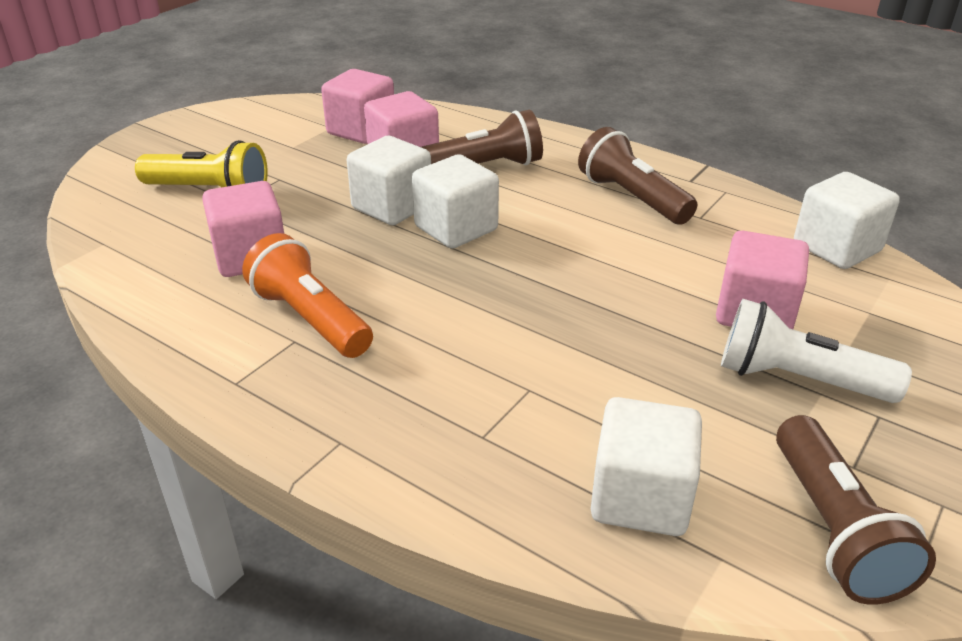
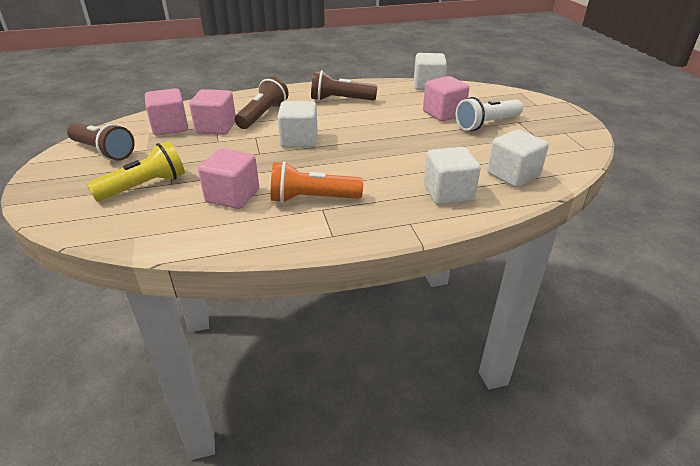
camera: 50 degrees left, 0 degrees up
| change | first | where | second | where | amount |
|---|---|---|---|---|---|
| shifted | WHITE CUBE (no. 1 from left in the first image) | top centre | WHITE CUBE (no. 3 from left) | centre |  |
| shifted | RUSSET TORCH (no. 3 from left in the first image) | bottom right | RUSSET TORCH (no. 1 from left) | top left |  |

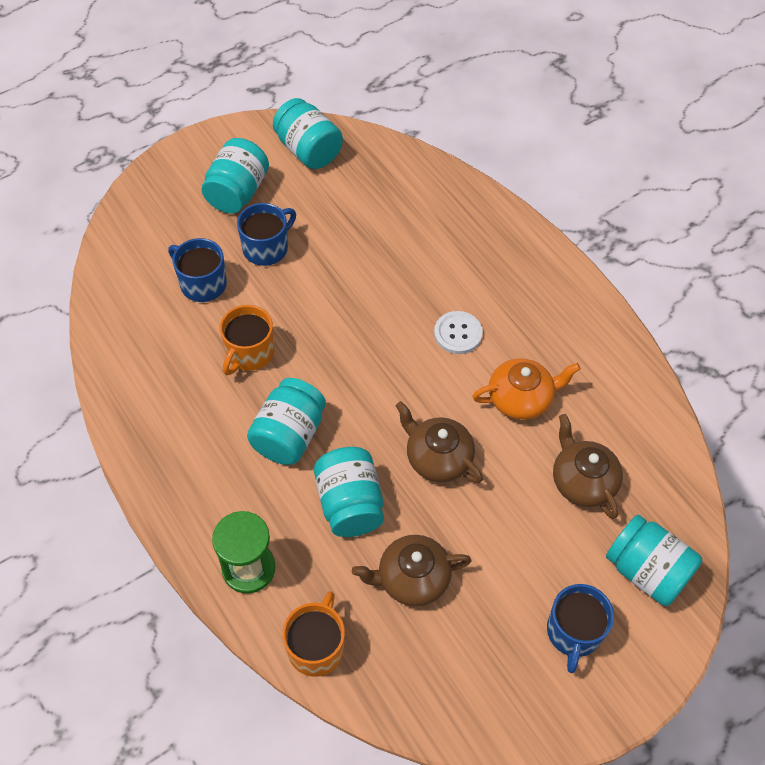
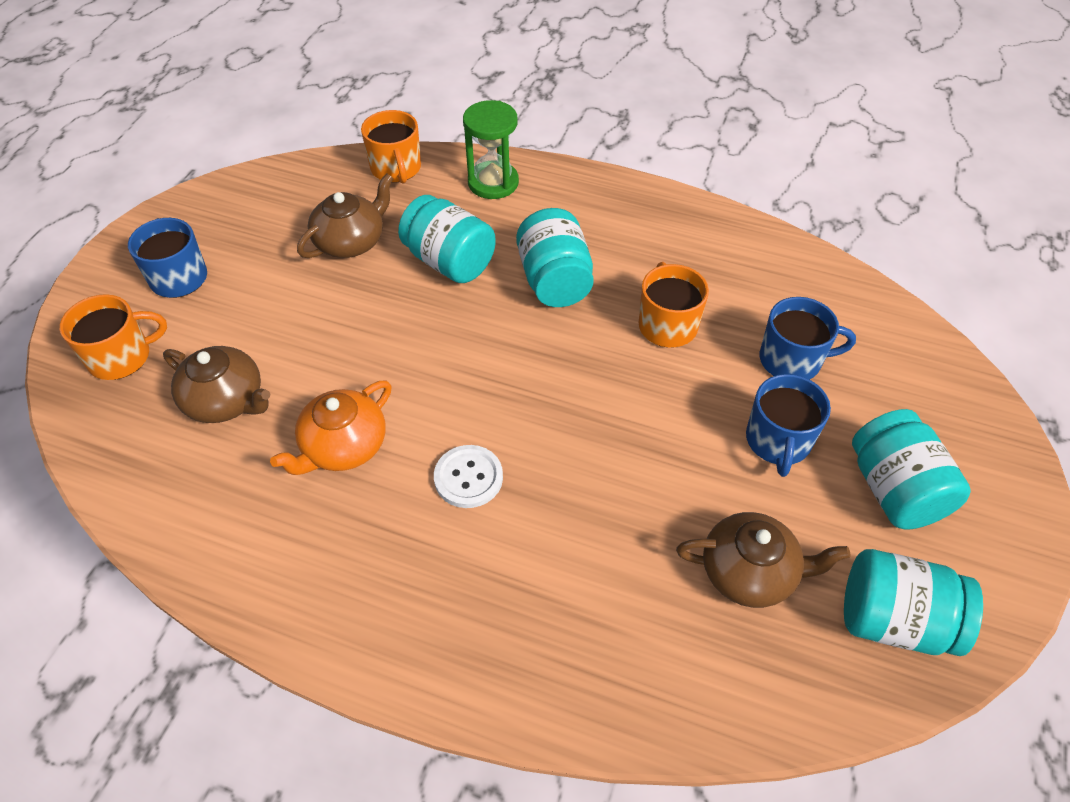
camera: 145 degrees right, 5 degrees down
| change | first | where | second | where | amount |
|---|---|---|---|---|---|
| shifted | RUSSET TEA POT (no. 2 from left in the first image) | centre | RUSSET TEA POT (no. 3 from left) | bottom right |  |
| swapped | AQUA PRESERVE JAR (no. 5 from left) | bottom right | ORANGE COFFEE MUG (no. 1 from left) | middle left |  |

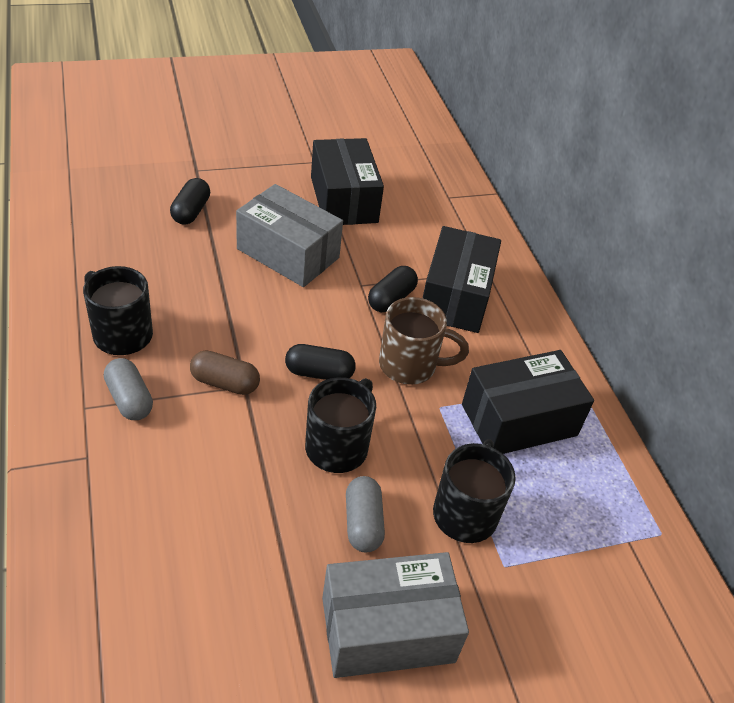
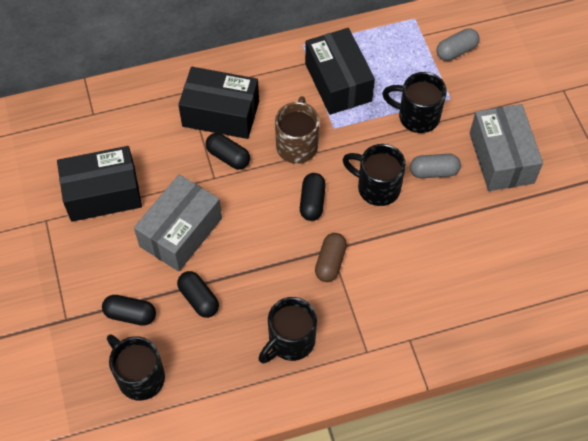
camera: 85 degrees left, 15 degrees up
| change | first | where | second | where | amount |
|---|---|---|---|---|---|
| new |  |  | EBONY COFFEE MUG (no. 1 from left) | bottom left |  |
| new |  |  | EBONY PILL SHAPE (no. 2 from left) | bottom centre |  |
| shifted | GREY PILL SHAPE (no. 1 from left in the first image) | middle left | GREY PILL SHAPE (no. 2 from left) | top right |  |

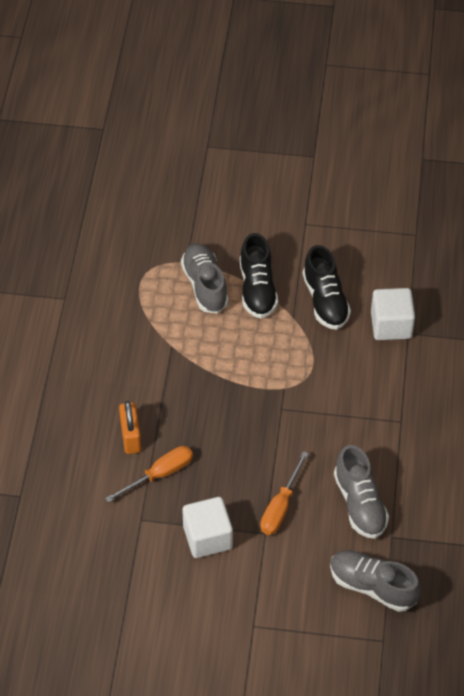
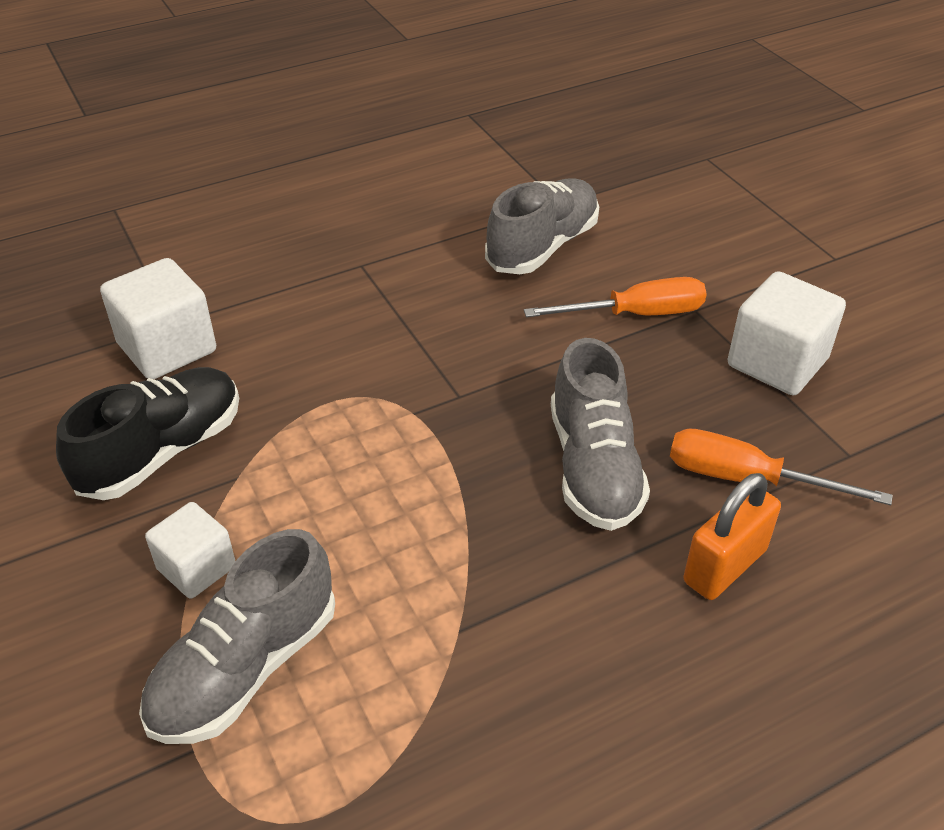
camera: 125 degrees left, 10 degrees down
| change | first | where | second | where | amount |
|---|---|---|---|---|---|
| shifted | GREY LACE-UP SHOE (no. 3 from left) | bottom right |  | centre |  |
| swapped | EBONY LACE-UP SHOE (no. 1 from left) | centre | WHITE CUBE (no. 2 from left) | middle left |  |

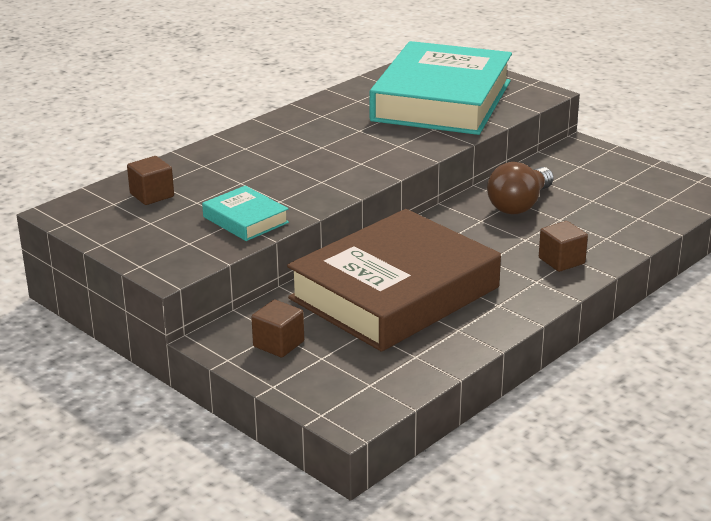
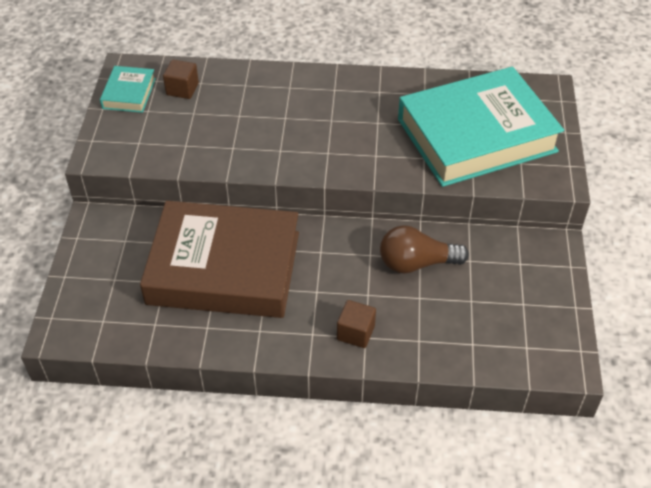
camera: 50 degrees right, 20 degrees up
| change | first | where | second | where | amount |
|---|---|---|---|---|---|
| gone | RUSSET CUBE (no. 2 from left) | centre |  |  |  |
| shifted | AQUA HARDCOVER (no. 1 from left) | centre |  | top left |  |

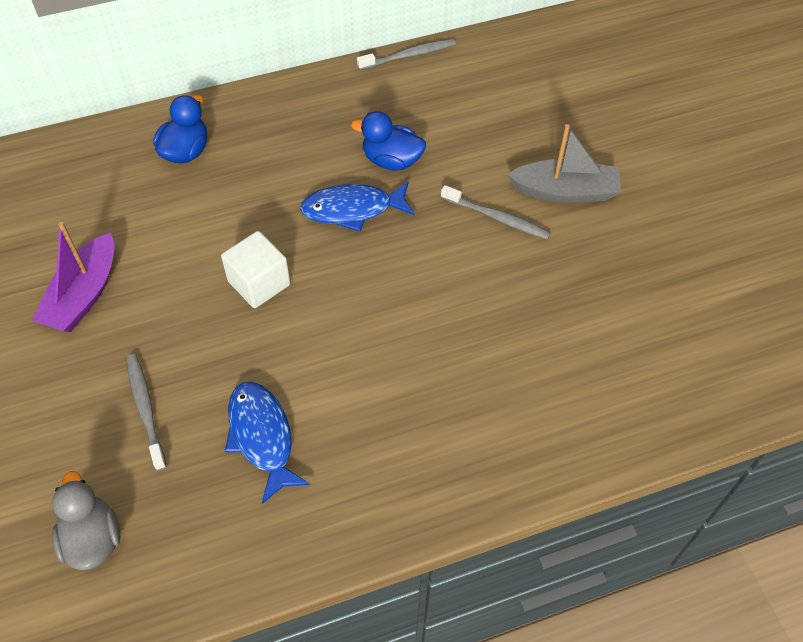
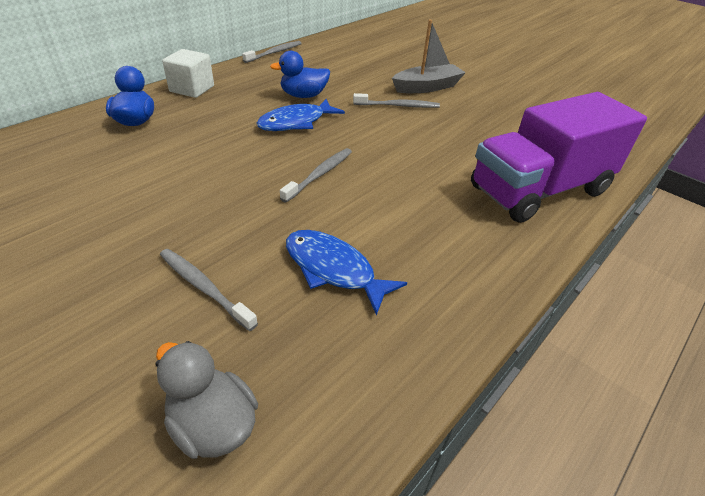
camera: 30 degrees left, 15 degrees down
| change | first | where | second | where | amount |
|---|---|---|---|---|---|
| gone | PURPLE BOAT | middle left |  |  |  |
| new |  |  | GREY TOOTHBRUSH (no. 3 from left) | centre |  |
| new |  |  | PURPLE TRUCK | top right |  |
| shifted | WHITE CUBE | middle left |  | top left |  |

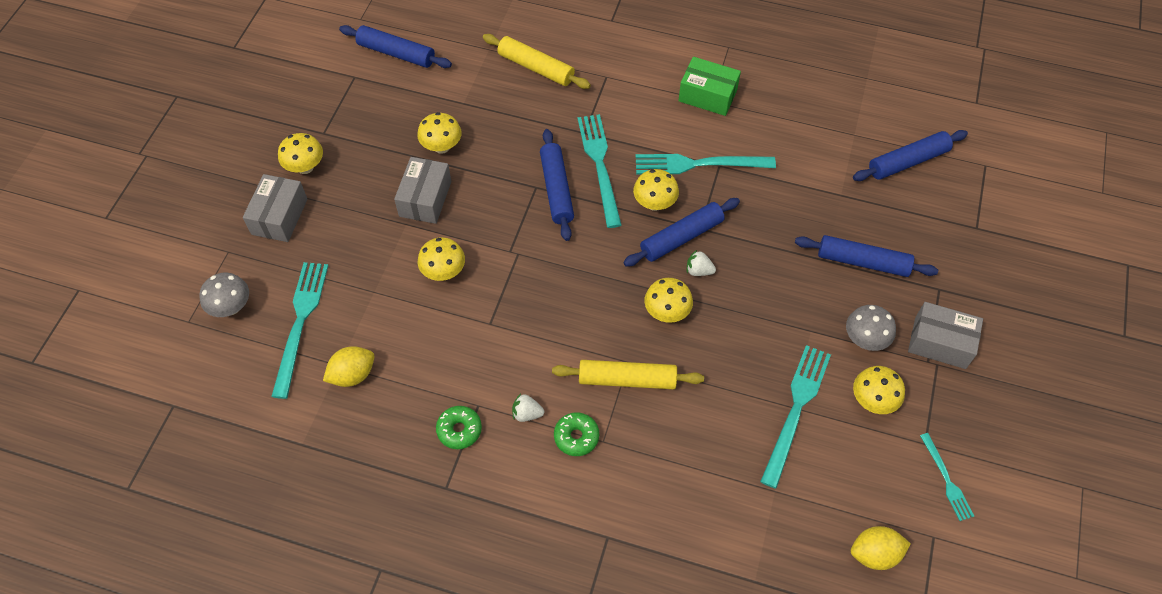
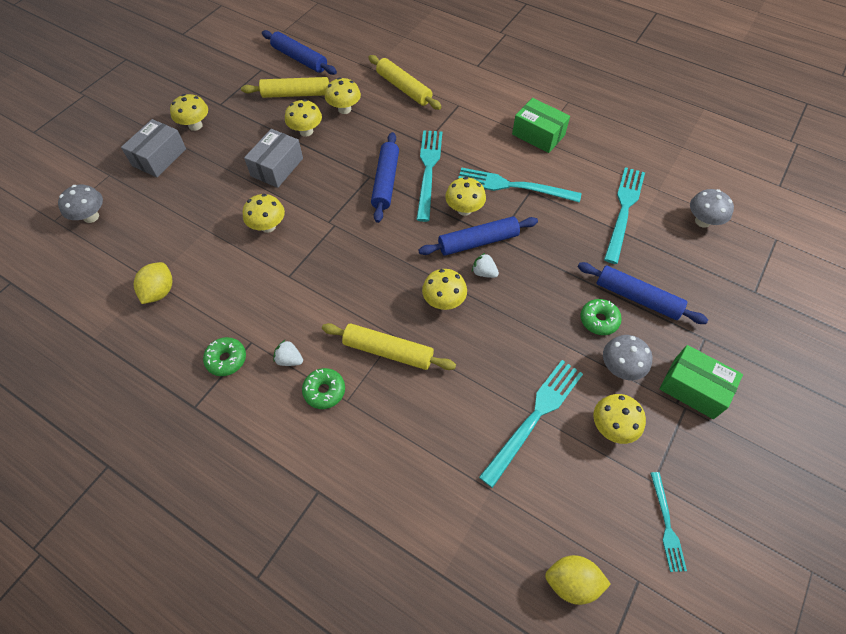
camera: 15 degrees right, 0 degrees up
| change | first | where | second | where | amount |
|---|---|---|---|---|---|
| new |  |  | GOLDEN ROLLING PIN (no. 1 from left) | top centre |  |
| new |  |  | GOLDEN TOADSTOOL (no. 4 from left) | top centre |  |
| new |  |  | LEAF-GREEN GLAZED DONUT (no. 3 from left) | middle right |  |
| shifted | AQUA TABLE FORK (no. 1 from left in the first image) | middle left | AQUA TABLE FORK (no. 4 from left) | middle right |  |
| swapped | COBALT ROLLING PIN (no. 5 from left) | top right | GREY TOADSTOOL (no. 3 from left) | top right |  |
| repainted | GREY PARCEL (no. 3 from left) | middle right | LEAF-GREEN PARCEL (no. 2 from left) | middle right |  |
| rotated | GOLDEN TOY LEMON (no. 1 from left) | middle left |  | middle left | 60 degrees counterclockwise |

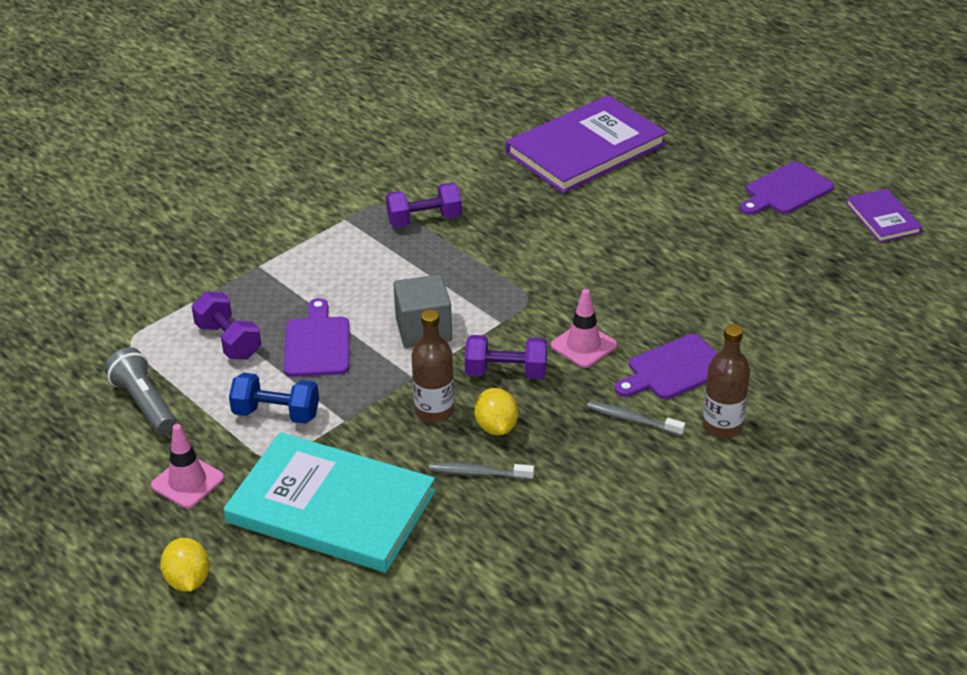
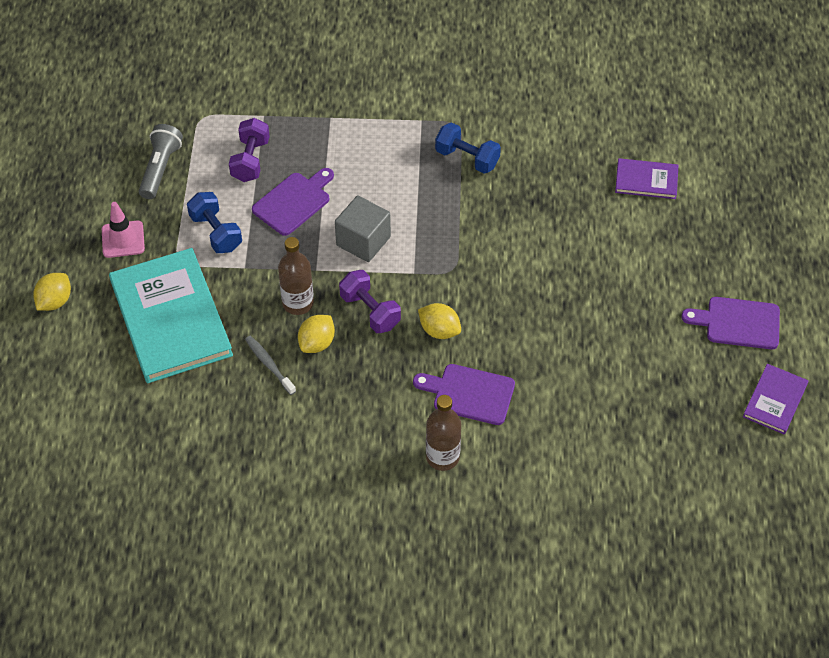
camera: 45 degrees right, 15 degrees up
| change | first | where | second | where | amount |
|---|---|---|---|---|---|
| gone | GREY TOOTHBRUSH (no. 2 from left) | centre |  |  |  |
| swapped | ROSE-PINK ROAD CONE (no. 2 from left) | centre | GOLDEN TOY LEMON (no. 3 from left) | centre |  |
| repainted | PURPLE DUMBBELL (no. 2 from left) | top centre | COBALT DUMBBELL (no. 2 from left) | top centre |  |
| scaled | PURPLE HARDCOVER (no. 1 from left) | top centre |  | top right | x0.48 |

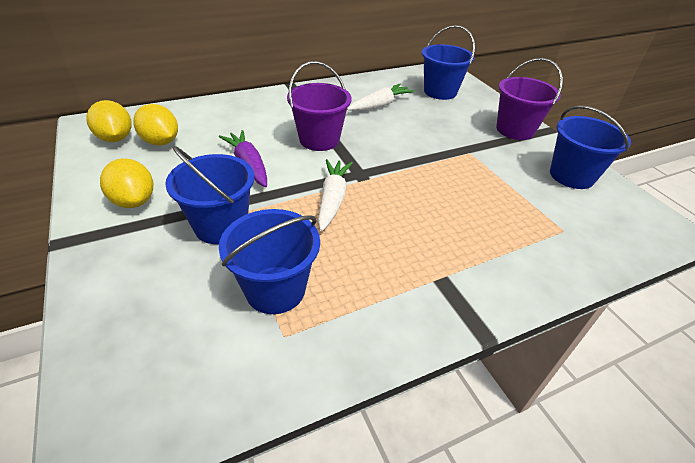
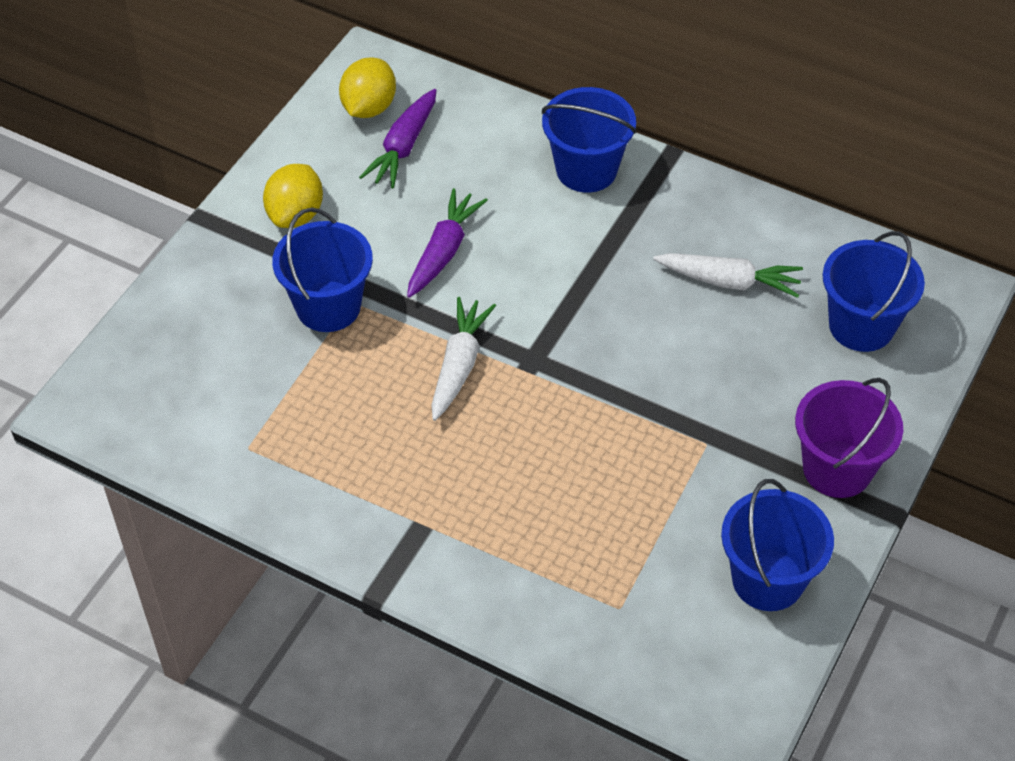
camera: 55 degrees right, 10 degrees up
| change | first | where | second | where | amount |
|---|---|---|---|---|---|
| gone | PURPLE SAND BUCKET (no. 1 from left) | top centre |  |  |  |
| shifted | COBALT SAND BUCKET (no. 2 from left) | centre |  | top centre |  |
| swapped | GOLDEN TOY LEMON (no. 3 from left) | top left | PURPLE TOY CARROT (no. 1 from left) | top centre |  |
| rotated | WHITE TOY CARROT (no. 1 from left) | centre |  | centre | 45 degrees counterclockwise |

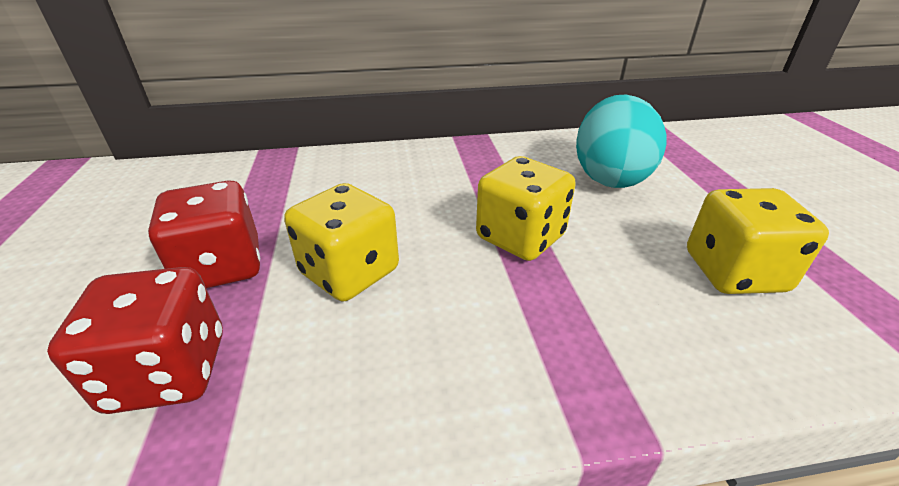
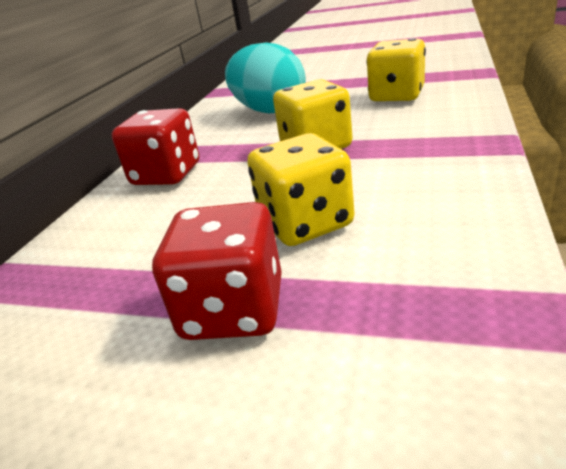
camera: 60 degrees left, 5 degrees down
| change | first | where | second | where | amount |
|---|---|---|---|---|---|
| shifted | SCARLET DICE (no. 1 from left) | bottom left |  | top left |  |

